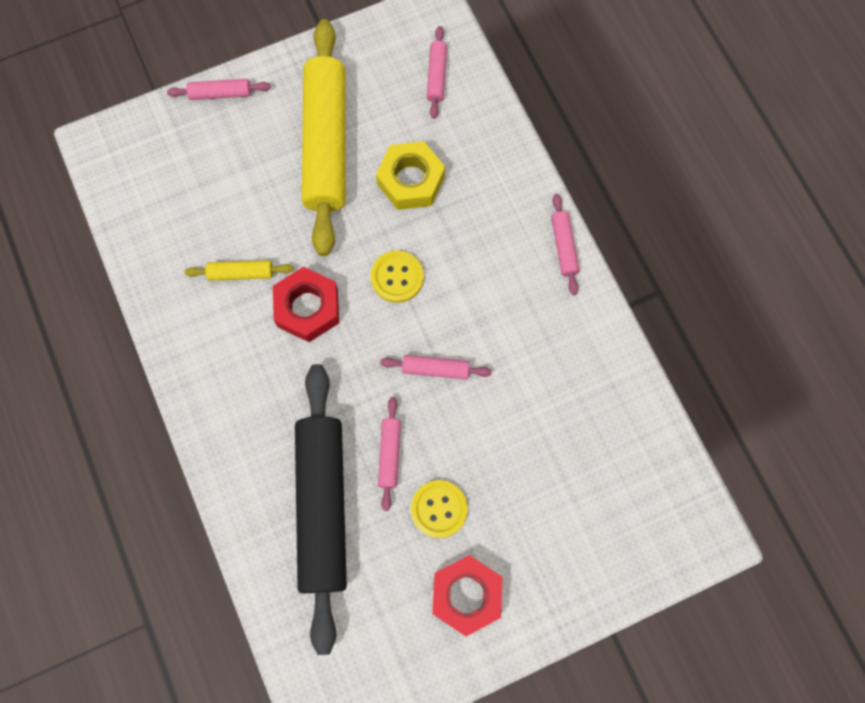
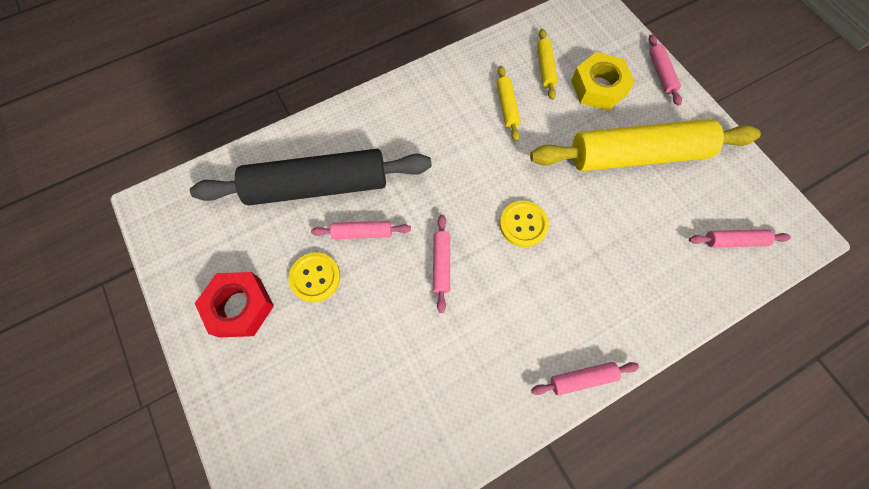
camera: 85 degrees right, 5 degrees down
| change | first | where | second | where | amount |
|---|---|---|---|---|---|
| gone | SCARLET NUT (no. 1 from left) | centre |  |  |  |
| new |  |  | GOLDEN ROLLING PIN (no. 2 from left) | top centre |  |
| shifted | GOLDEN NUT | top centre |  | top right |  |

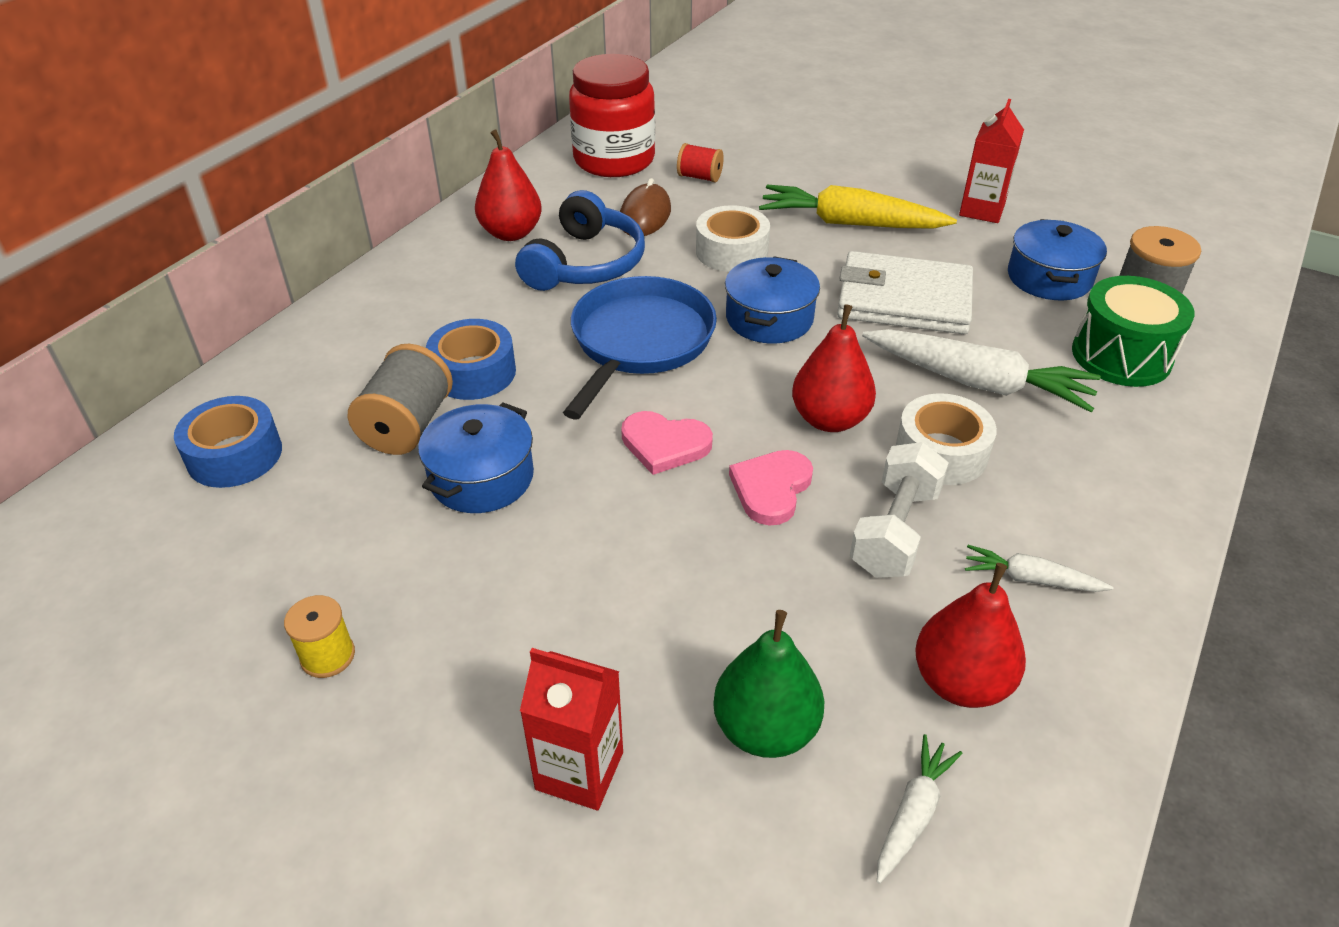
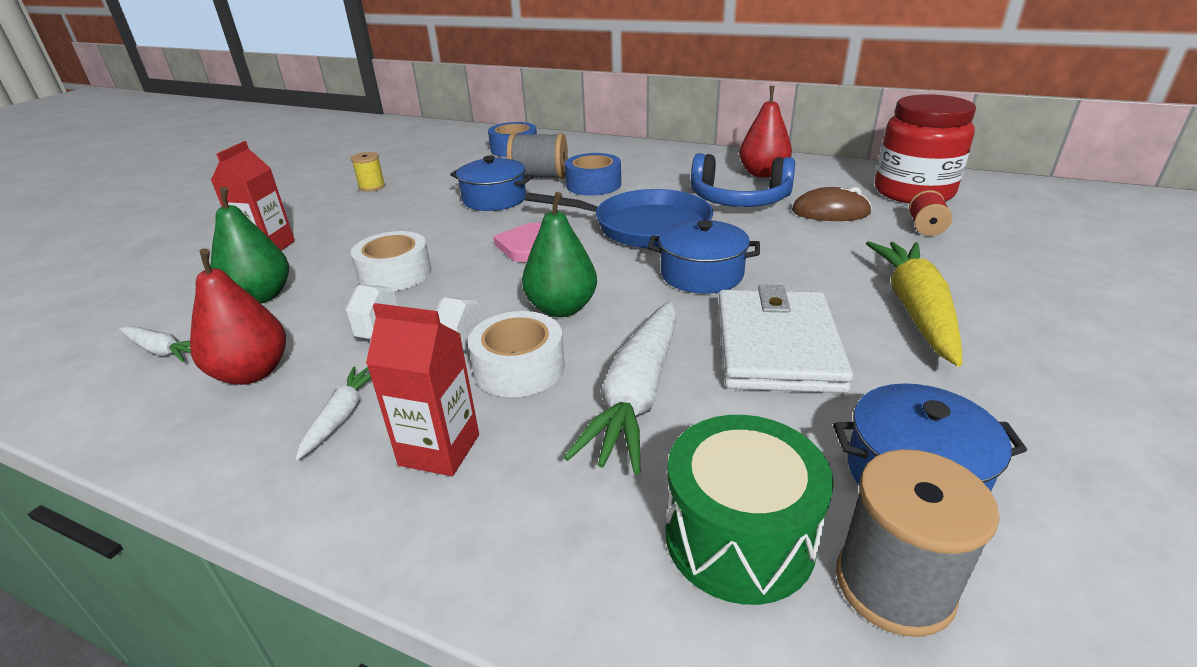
camera: 85 degrees right, 10 degrees down
| change | first | where | second | where | amount |
|---|---|---|---|---|---|
| gone | ROSE-PINK HEART SHAPE (no. 2 from left) | centre |  |  |  |
| shifted | WHITE STICKY TAPE (no. 1 from left) | top centre |  | middle left |  |
| shifted | SCARLET MILK CARTON (no. 2 from left) | top right |  | centre |  |
| repainted | SCARLET PEAR FRUIT (no. 2 from left) | centre | LEAF-GREEN PEAR FRUIT (no. 2 from left) | centre |  |

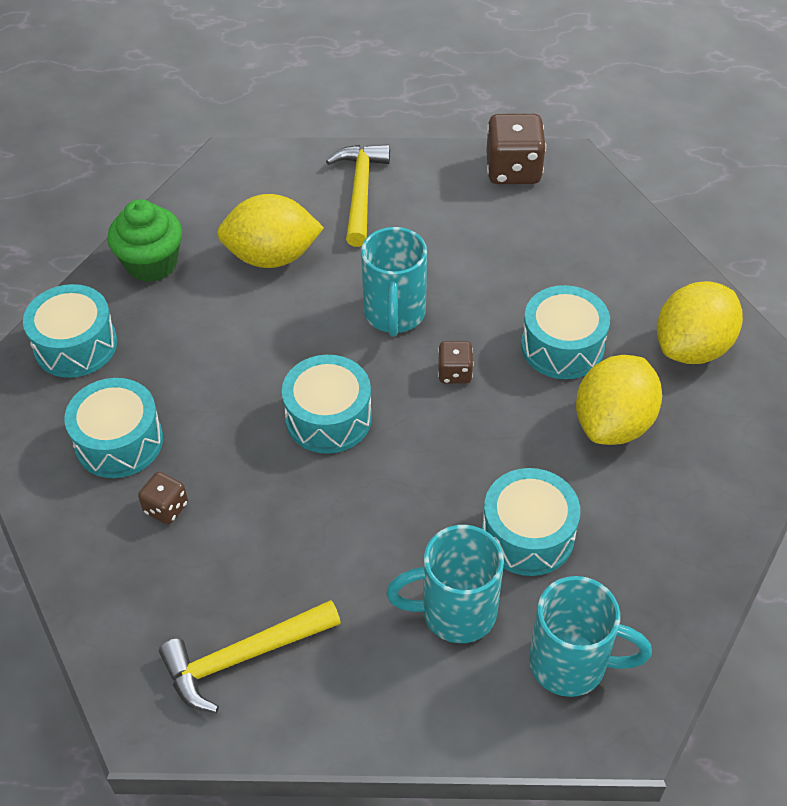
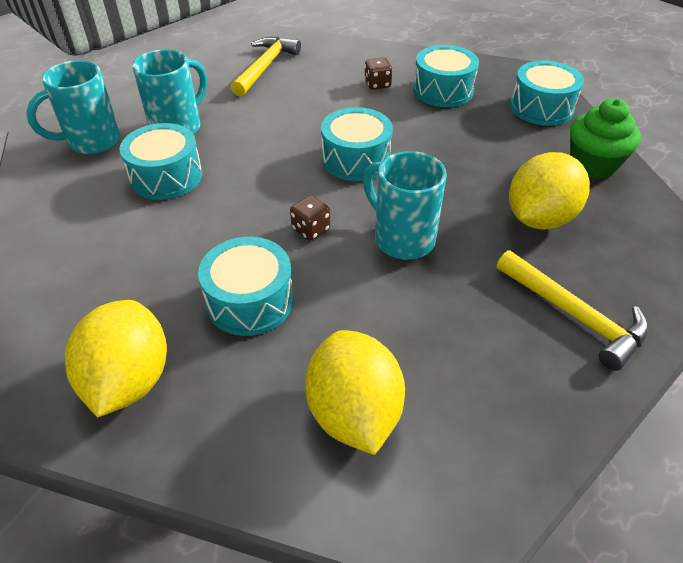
camera: 135 degrees right, 5 degrees down
| change | first | where | second | where | amount |
|---|---|---|---|---|---|
| gone | RUSSET DICE (no. 3 from left) | top centre |  |  |  |
| shifted | GOLDEN TOY LEMON (no. 2 from left) | middle right |  | bottom centre |  |

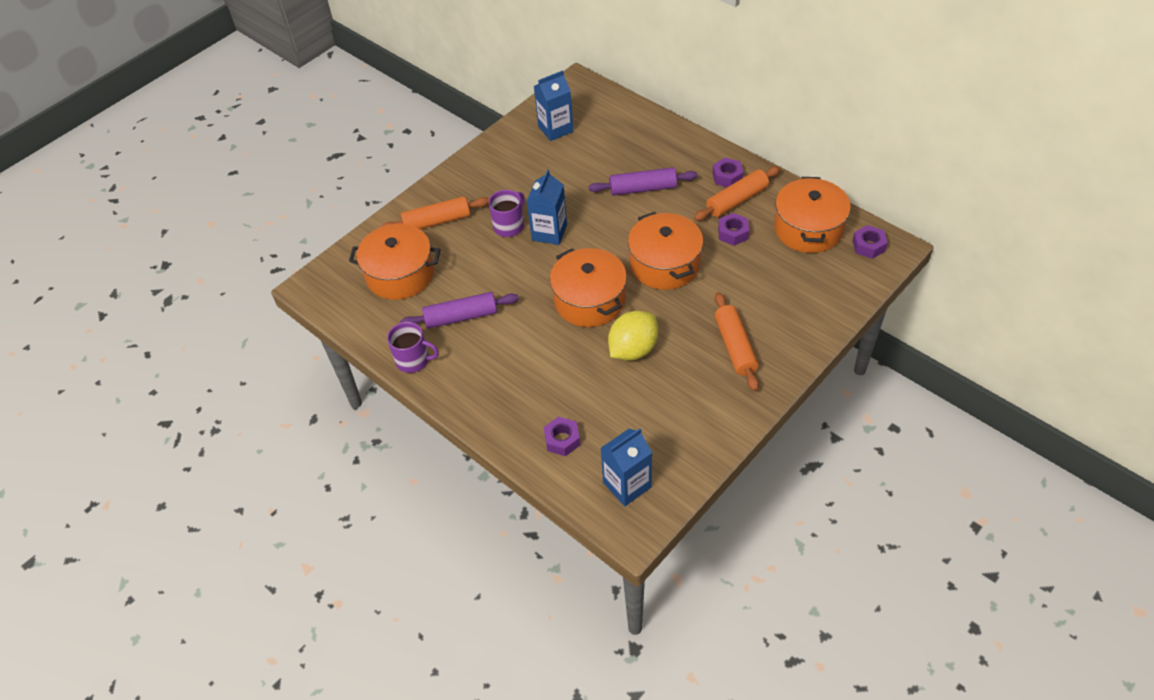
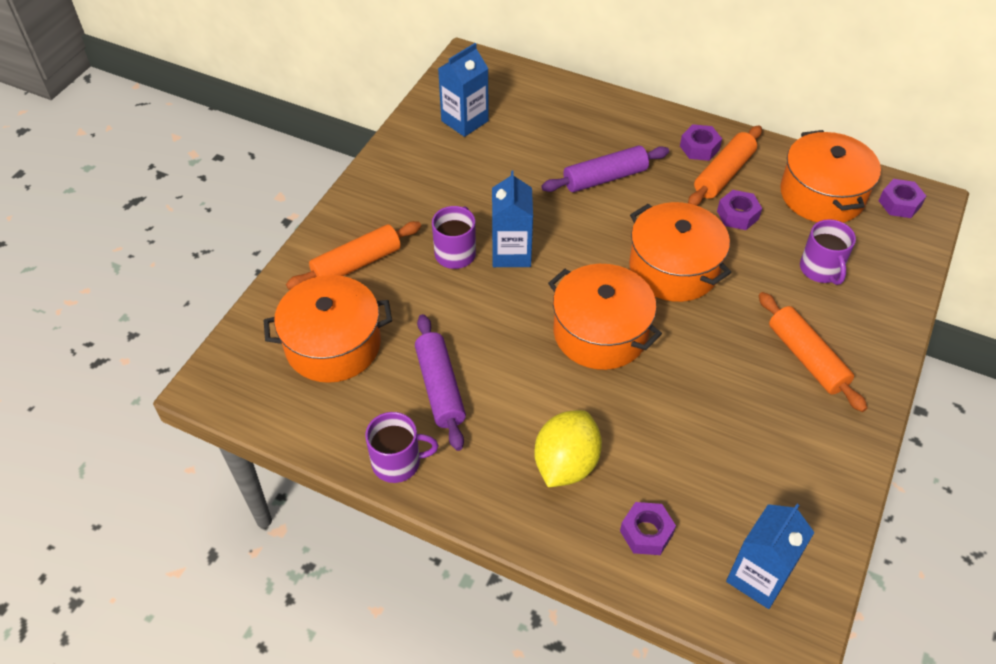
camera: 20 degrees left, 0 degrees up
| change | first | where | second | where | amount |
|---|---|---|---|---|---|
| new |  |  | PURPLE COFFEE MUG (no. 3 from left) | middle right |  |
| shifted | GOLDEN TOY LEMON | centre |  | bottom centre |  |
| rotated | PURPLE ROLLING PIN (no. 1 from left) | centre |  | centre | 75 degrees counterclockwise |

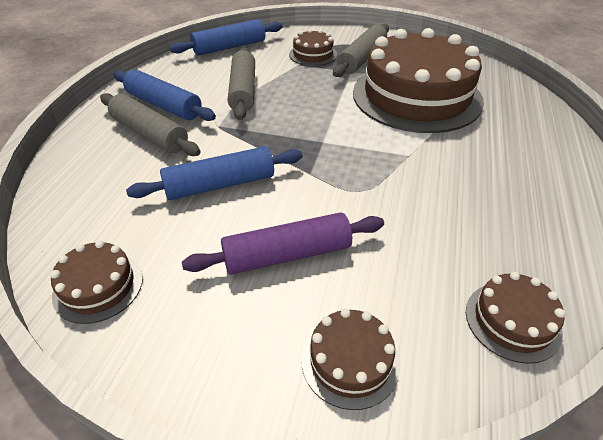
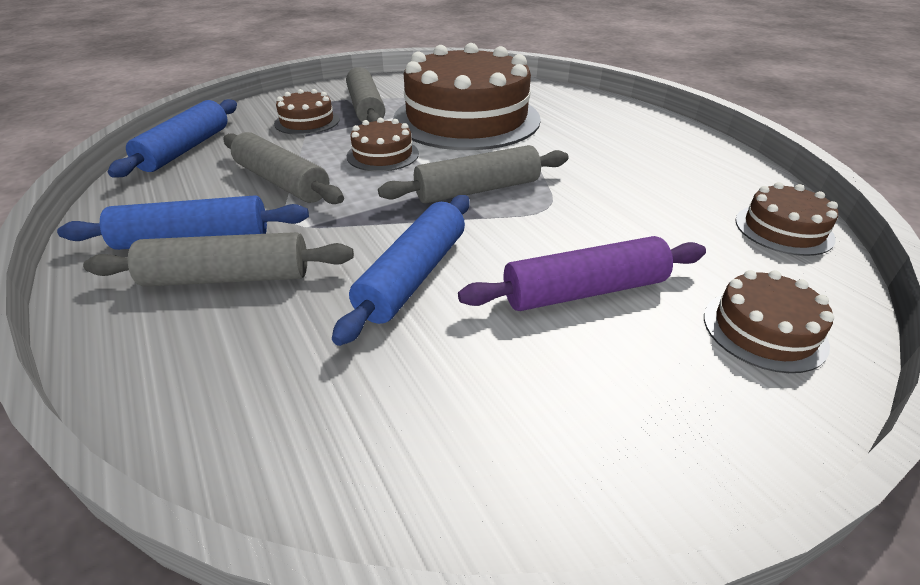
camera: 45 degrees left, 5 degrees down
| change | first | where | second | where | amount |
|---|---|---|---|---|---|
| new |  |  | GREY ROLLING PIN (no. 4 from left) | top centre |  |
| shifted | RUSSET GATEAU (no. 1 from left in the first image) | middle left | RUSSET GATEAU (no. 2 from left) | top centre |  |
| rotated | PURPLE ROLLING PIN | centre |  | centre | 45 degrees clockwise |

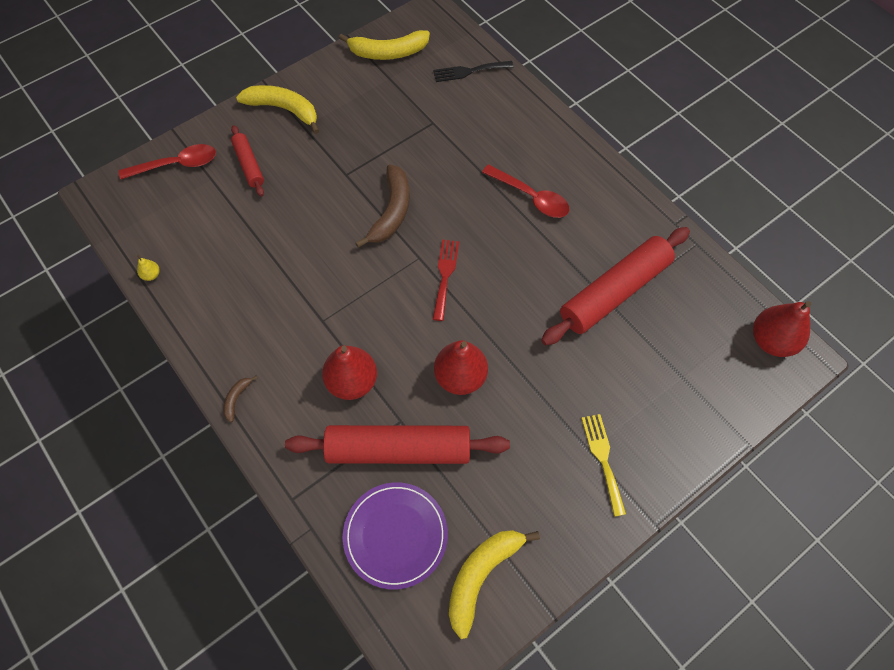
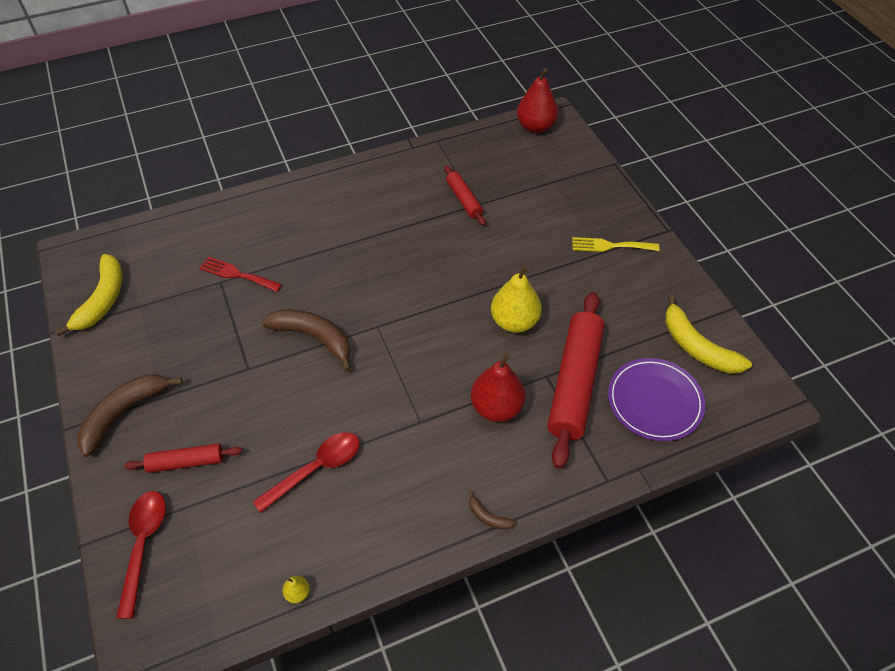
camera: 75 degrees left, 10 degrees down
| change | first | where | second | where | amount |
|---|---|---|---|---|---|
| gone | EBONY TABLE FORK | top centre |  |  |  |
| shifted | SCARLET TABLE FORK | centre |  | middle left |  |
| shifted | SCARLET TEASPOON (no. 2 from left) | top centre |  | bottom centre |  |
| repainted | GOLDEN BANANA (no. 1 from left) | top left | RUSSET BANANA (no. 1 from left) | middle left |  |
| repainted | SCARLET PEAR FRUIT (no. 2 from left) | centre | GOLDEN PEAR FRUIT (no. 2 from left) | centre |  |
| scaled | SCARLET ROLLING PIN (no. 3 from left in the first image) | middle right | SCARLET ROLLING PIN (no. 2 from left) | top centre | x0.51 |

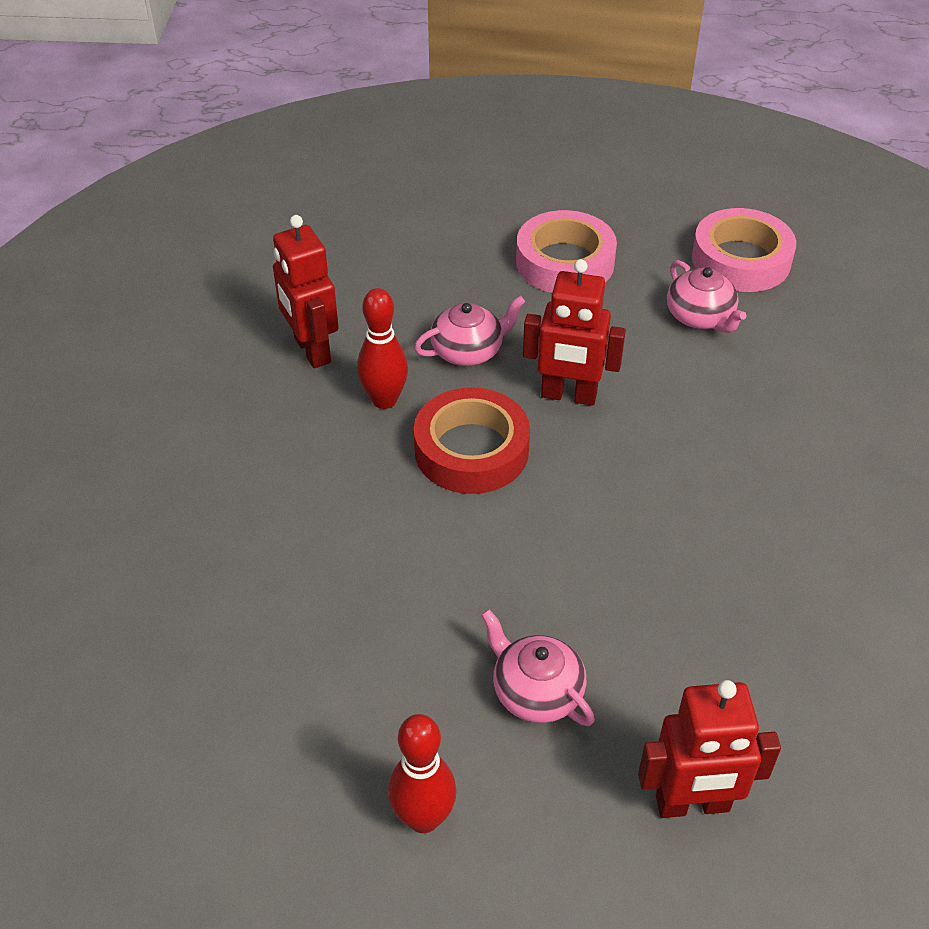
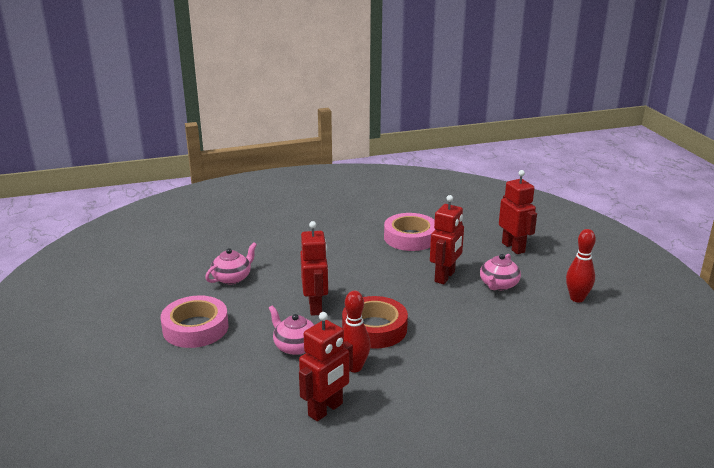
camera: 110 degrees left, 20 degrees down
| change | first | where | second | where | amount |
|---|---|---|---|---|---|
| new |  |  | SCARLET TOY ROBOT (no. 3 from left) | centre |  |
| shifted | ROSE-PINK STICKY TAPE (no. 2 from left) | top right |  | centre |  |

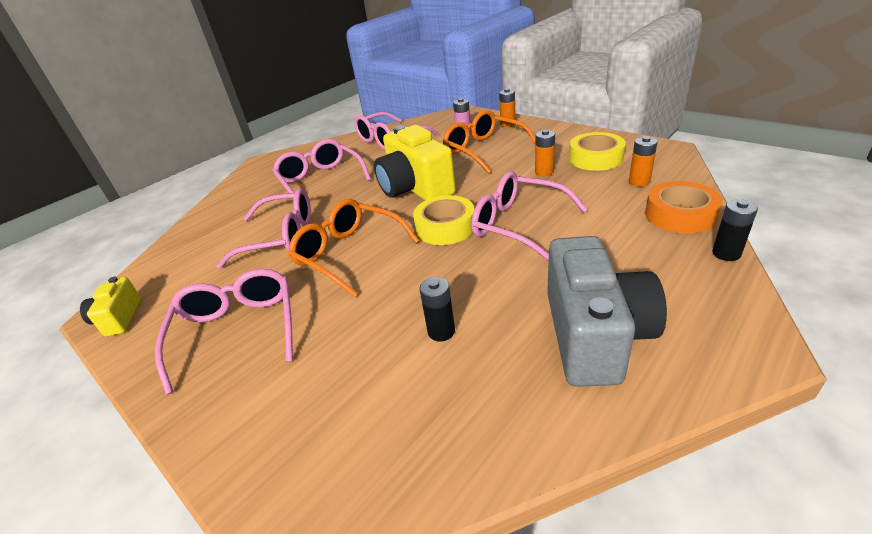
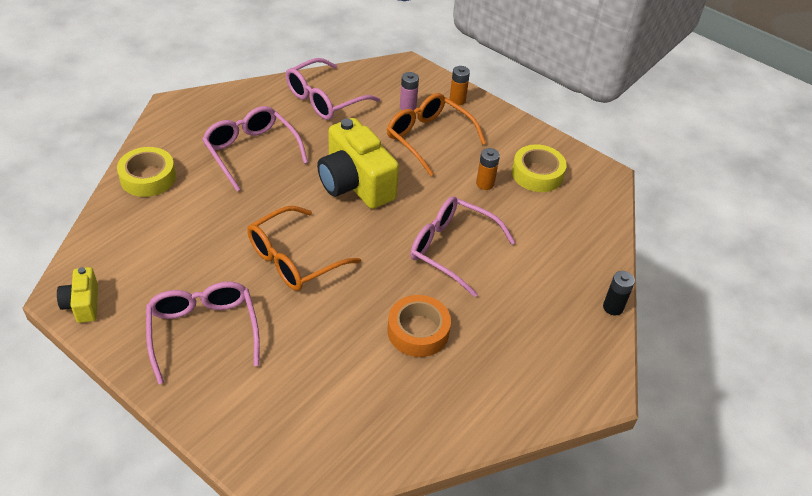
camera: 10 degrees left, 10 degrees up
| change | first | where | second | where | amount |
|---|---|---|---|---|---|
| gone | ROSE-PINK GLASSES (no. 2 from left) | middle left |  |  |  |
| gone | EBONY POWER CELL (no. 1 from left) | centre |  |  |  |
| gone | GREY CAMERA | middle right |  |  |  |
| gone | ORANGE POWER CELL (no. 3 from left) | top right |  |  |  |
| shifted | GOLDEN STICKY TAPE (no. 1 from left) | centre |  | middle left |  |
| shifted | ORANGE STICKY TAPE | middle right |  | centre |  |
| rotated | ORANGE GLASSES (no. 1 from left) | centre |  | centre | 75 degrees counterclockwise |

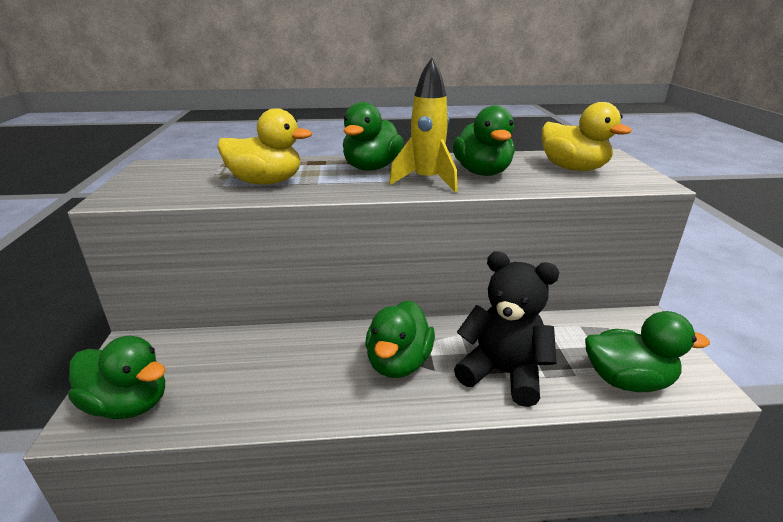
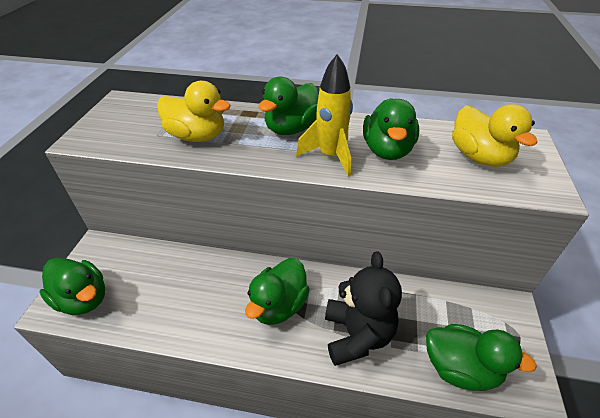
camera: 15 degrees right, 15 degrees up
| change | first | where | second | where | amount |
|---|---|---|---|---|---|
| rotated | EBONY STUFFED BEAR | centre |  | bottom centre | 45 degrees clockwise |

